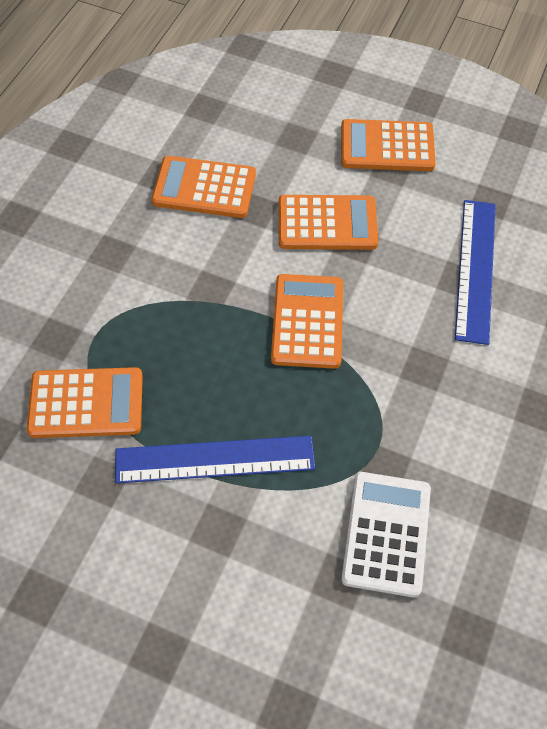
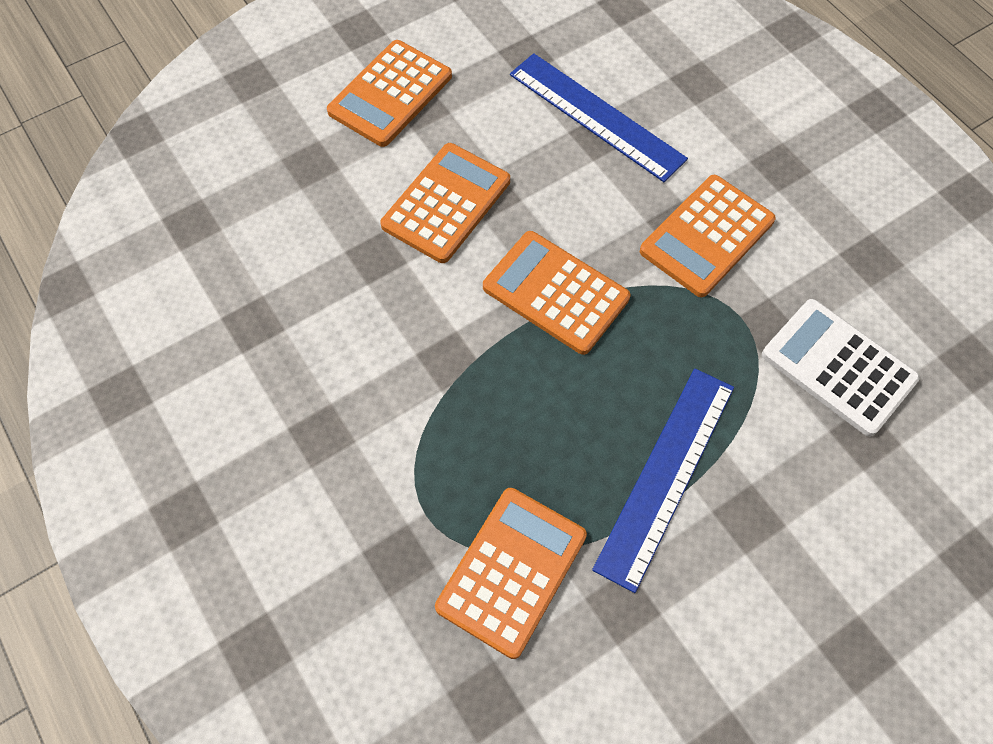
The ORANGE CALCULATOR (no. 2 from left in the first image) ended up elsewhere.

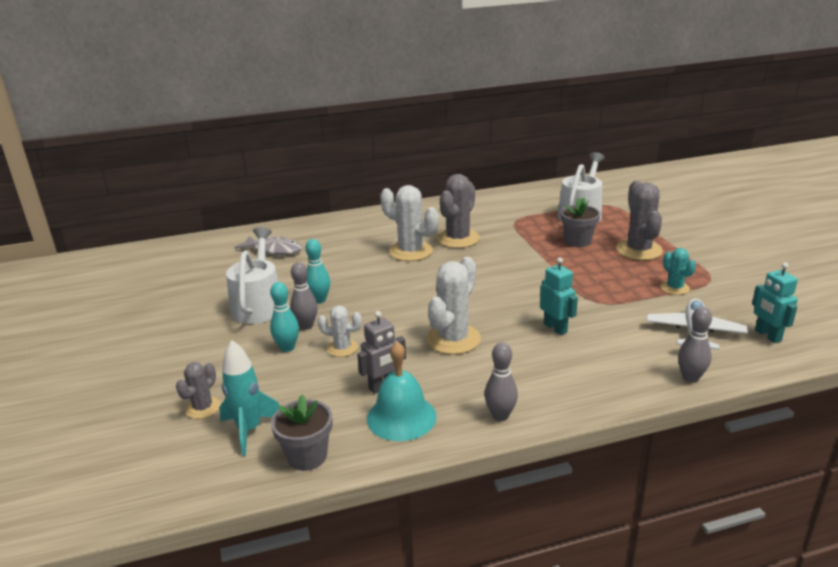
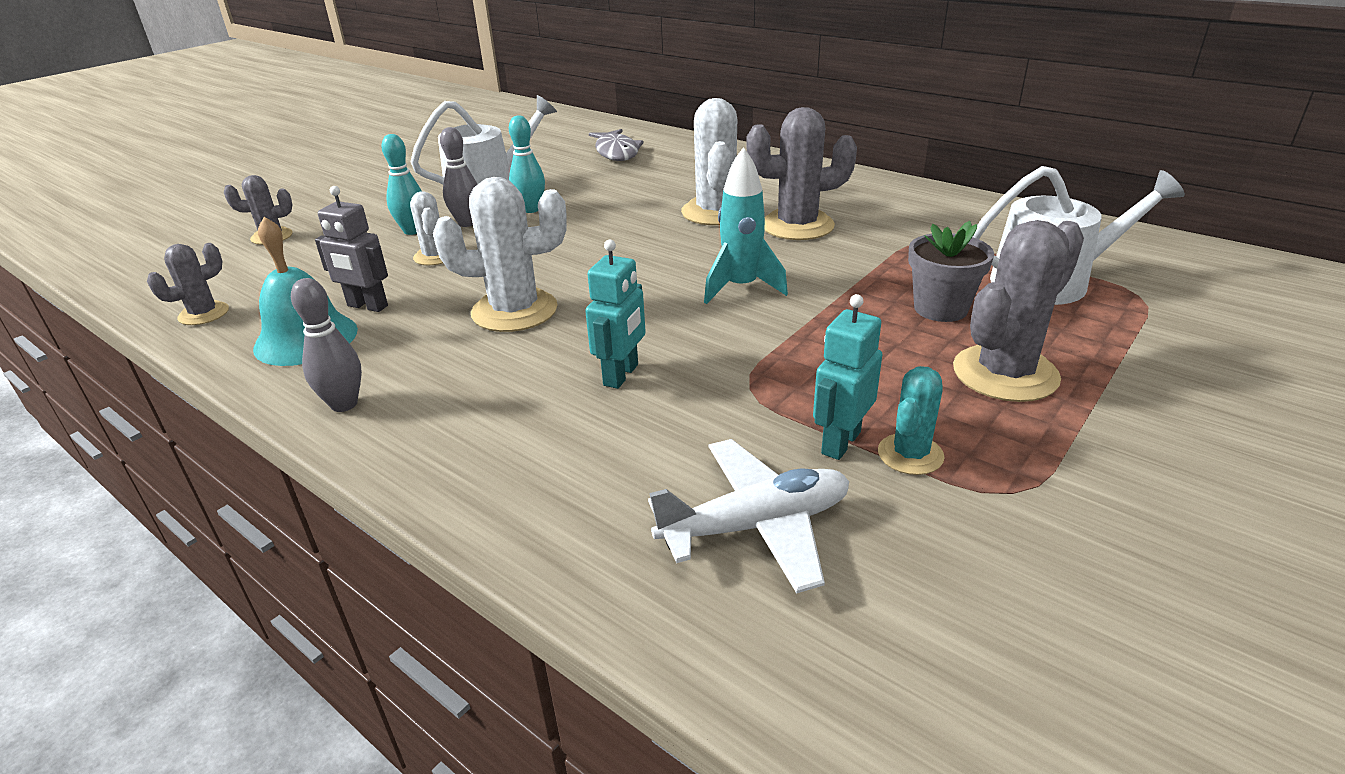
The second view lost the GREY BOWLING PIN (no. 3 from left).
The TURQUOISE ROCKET ended up elsewhere.
The TURQUOISE ROBOT (no. 2 from left) ended up elsewhere.
Where the GREY FLOWER POT (no. 1 from left) stood, the GREY CACTUS (no. 1 from left) came to stand.

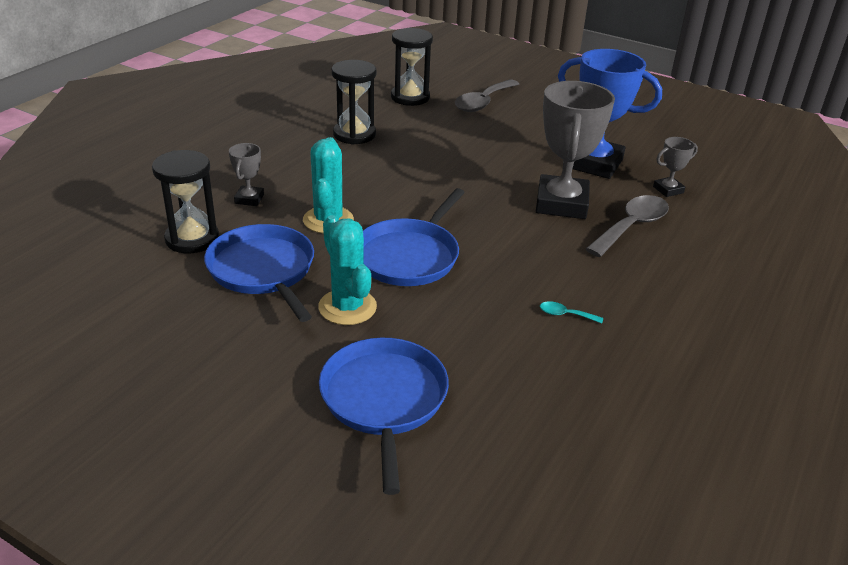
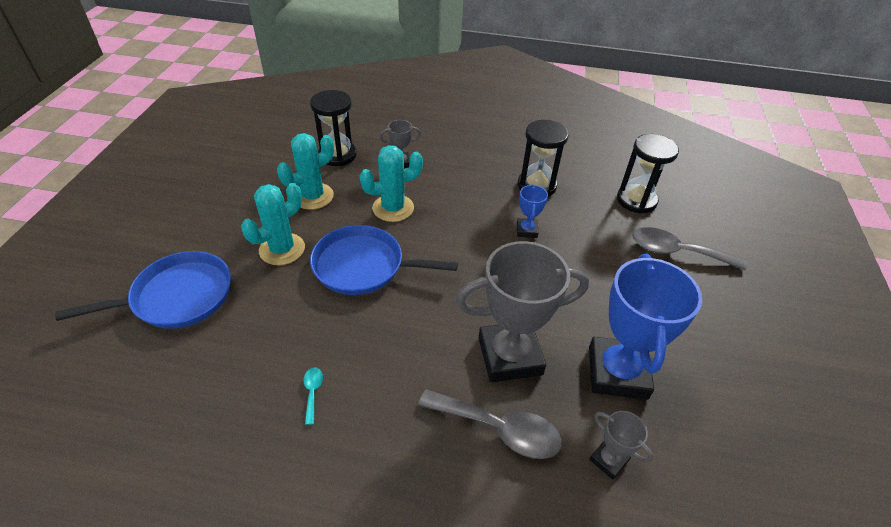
The second view gained the BLUE TROPHY (no. 1 from left).
Where the BLUE PAN (no. 1 from left) stood, the TURQUOISE CACTUS (no. 2 from left) came to stand.

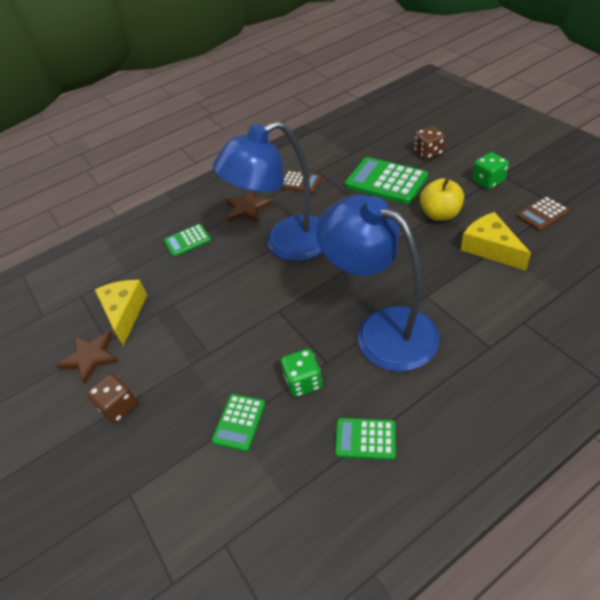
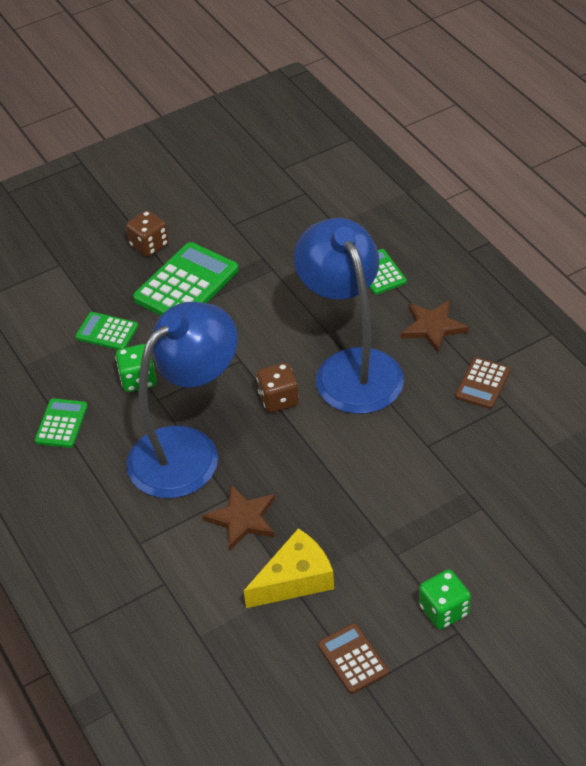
The second view lost the YELLOW CHEESE (no. 1 from left).
The second view lost the YELLOW APPLE.
The BROWN STAR (no. 1 from left) ended up elsewhere.
The GREEN CALCULATOR (no. 4 from left in the first image) ended up elsewhere.
The BROWN DICE (no. 2 from left) ended up elsewhere.

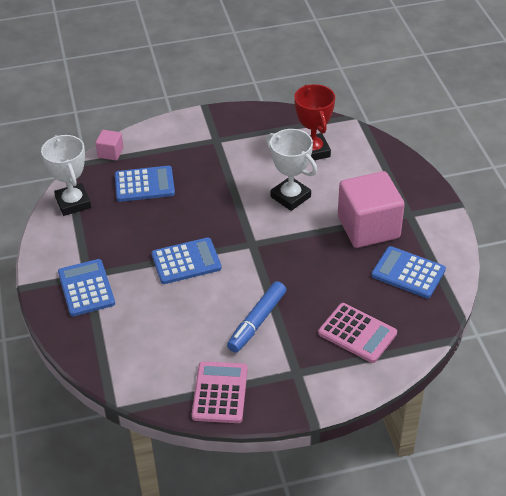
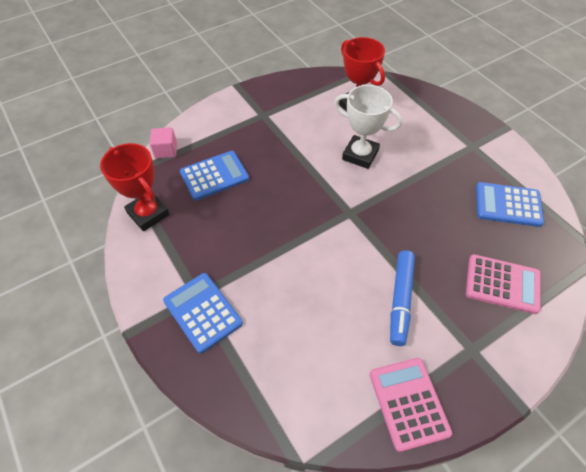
The second view lost the BLUE CALCULATOR (no. 3 from left).
The second view lost the PINK CUBE (no. 2 from left).
What was the WHITE TROPHY (no. 1 from left) turned into the RED TROPHY (no. 1 from left).

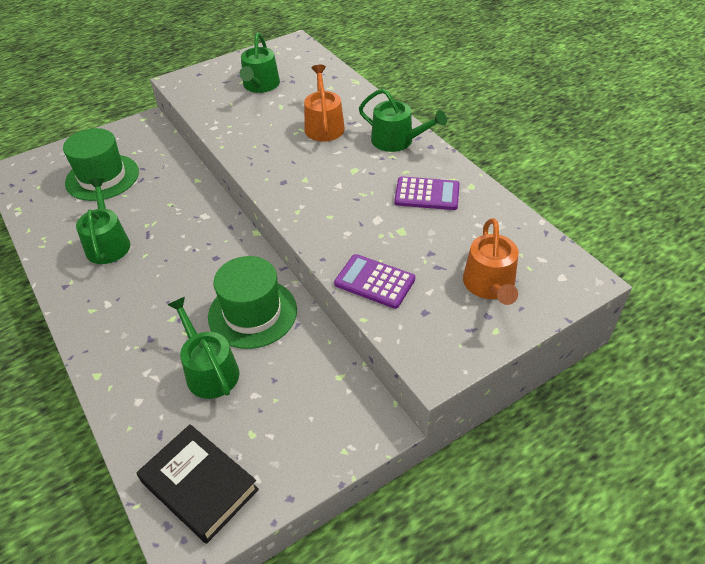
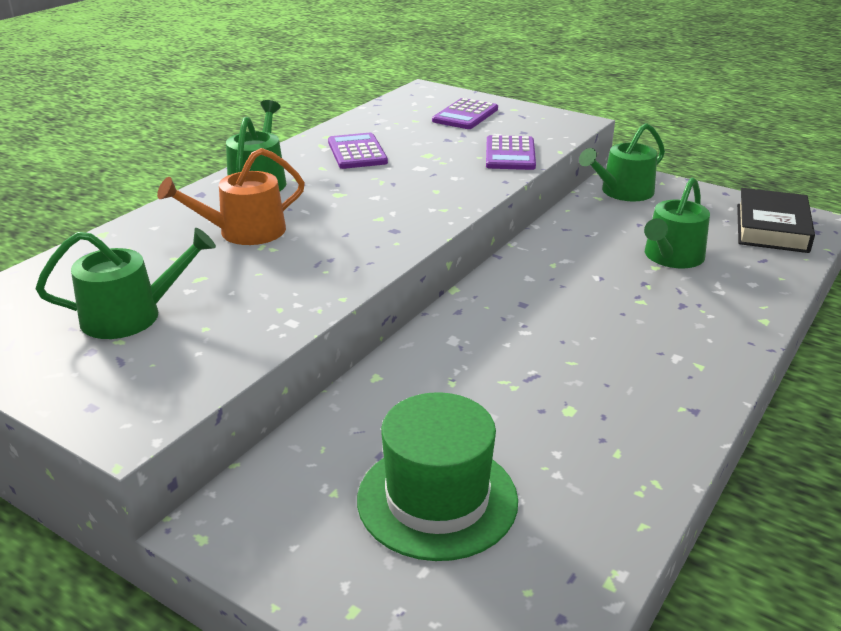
The second view lost the GREEN HAT (no. 2 from left).
The GREEN WATERING CAN (no. 1 from left in the first image) ended up elsewhere.
Where the ORANGE WATERING CAN (no. 2 from left) stood, the PURPLE CALCULATOR (no. 2 from left) came to stand.

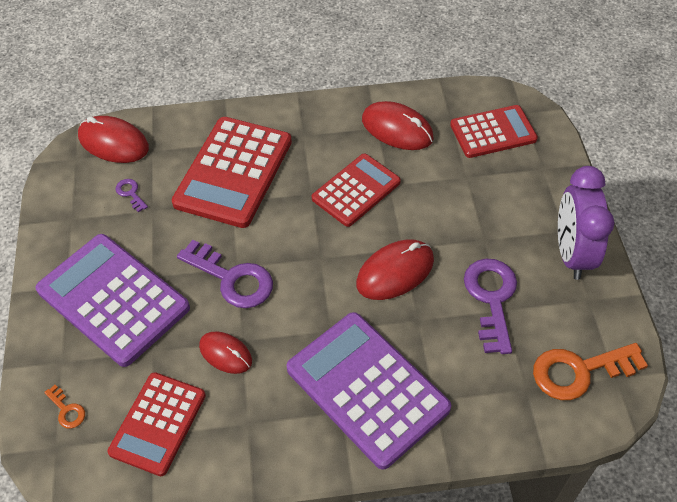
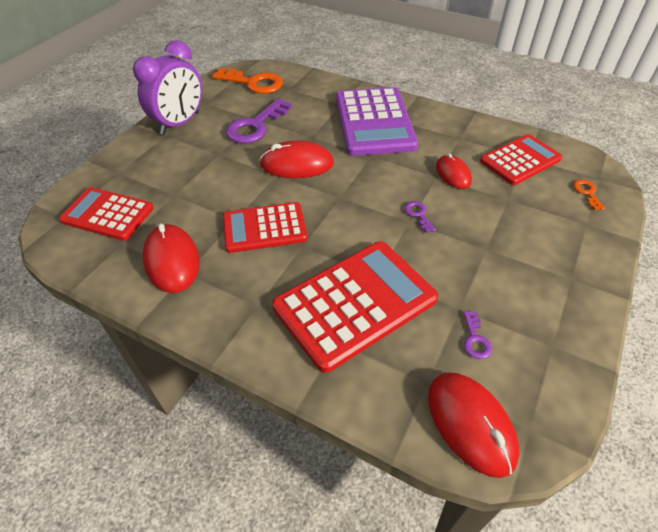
The second view lost the PURPLE CALCULATOR (no. 1 from left).
The size of the PURPLE KEY (no. 2 from left) changed by a factor of 0.46.

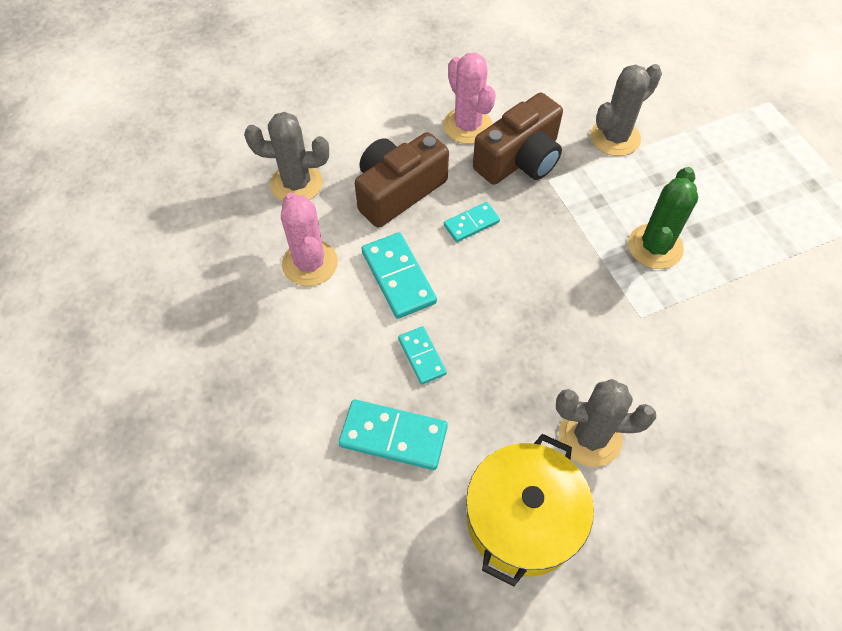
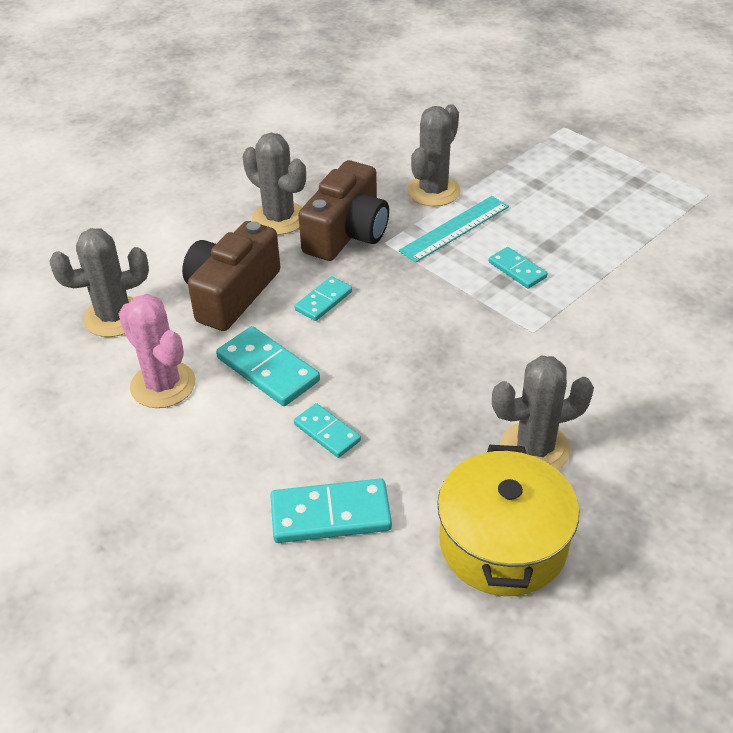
The second view gained the TURQUOISE RULER.
Where the GREEN CACTUS stood, the TURQUOISE DOMINO (no. 5 from left) came to stand.
What was the PINK CACTUS (no. 2 from left) turned into the GREY CACTUS (no. 2 from left).

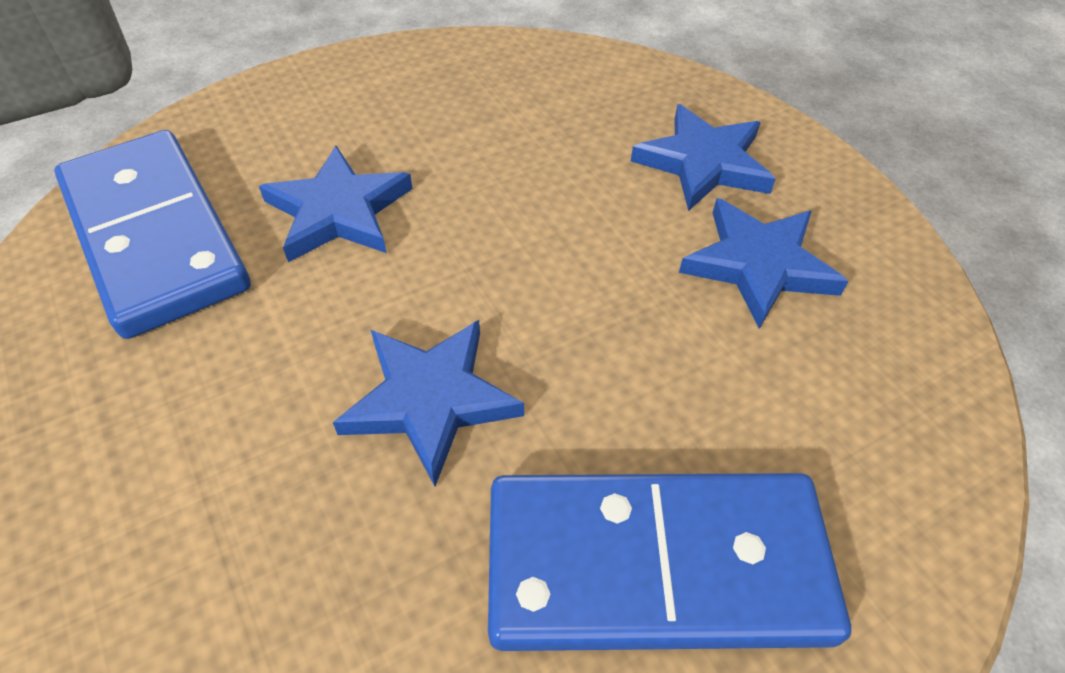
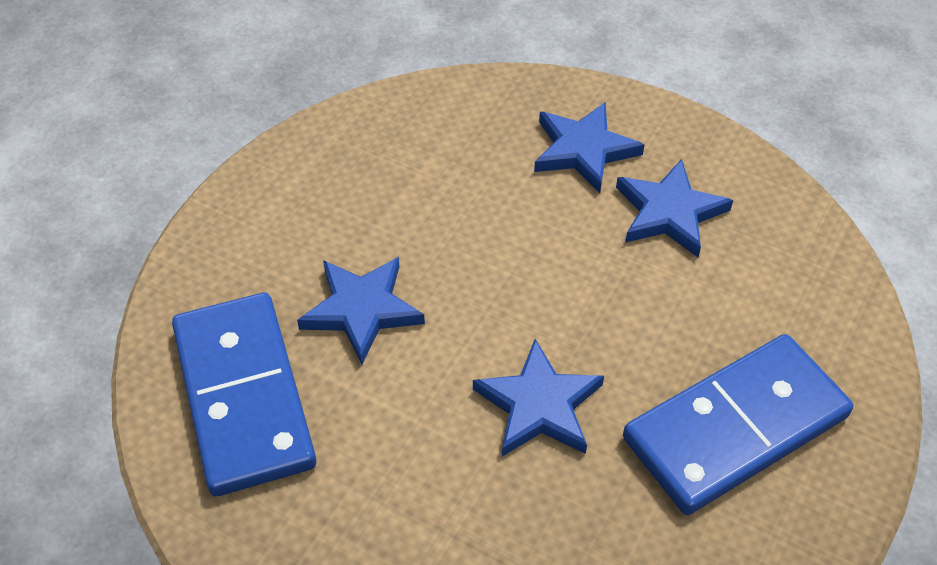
The BLUE DOMINO (no. 1 from left) ended up facing another way, 45 degrees clockwise from before.

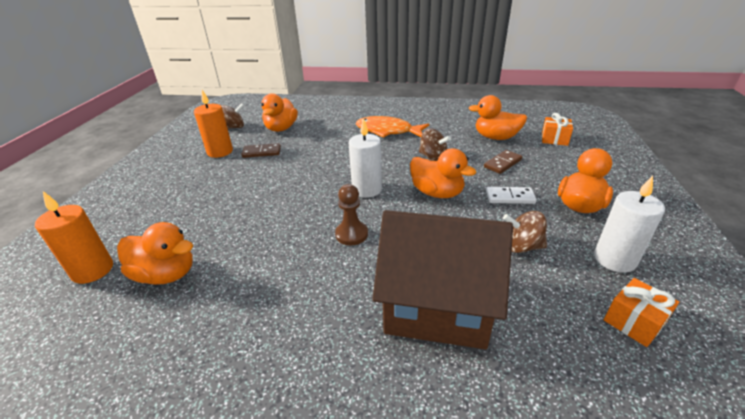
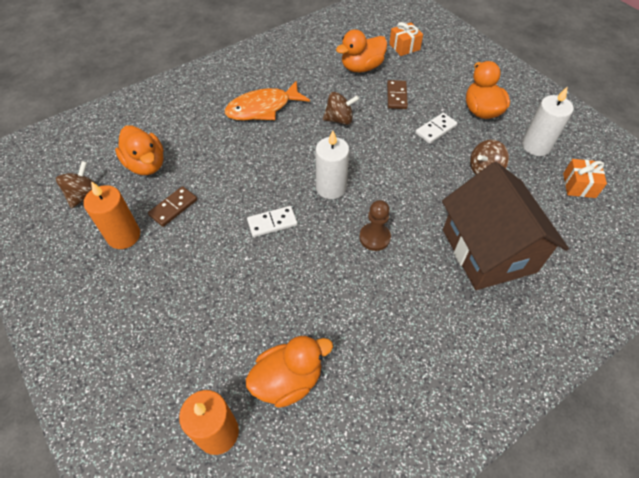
The second view lost the ORANGE DUCK (no. 3 from left).
The second view gained the WHITE DOMINO (no. 1 from left).
The BROWN HOUSE ended up facing another way, 75 degrees counterclockwise from before.

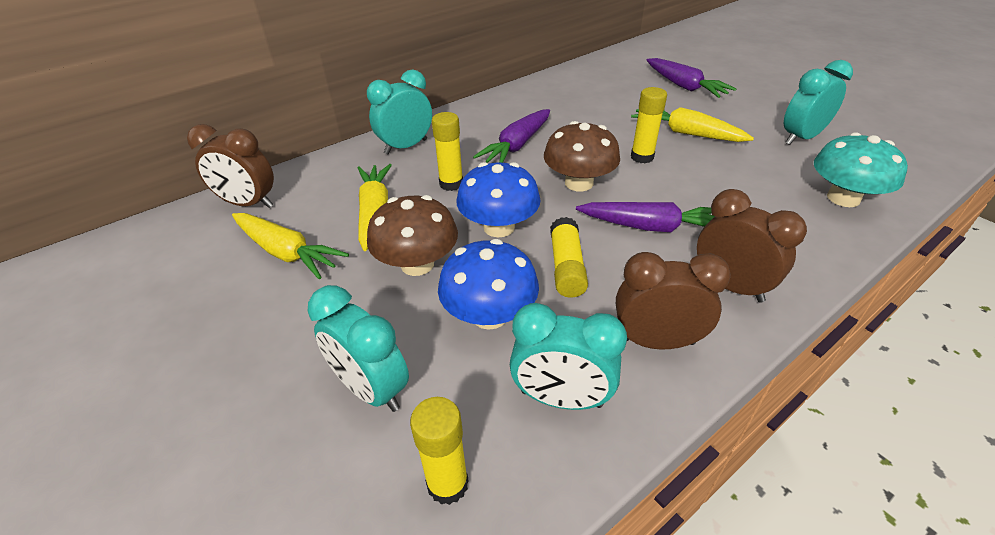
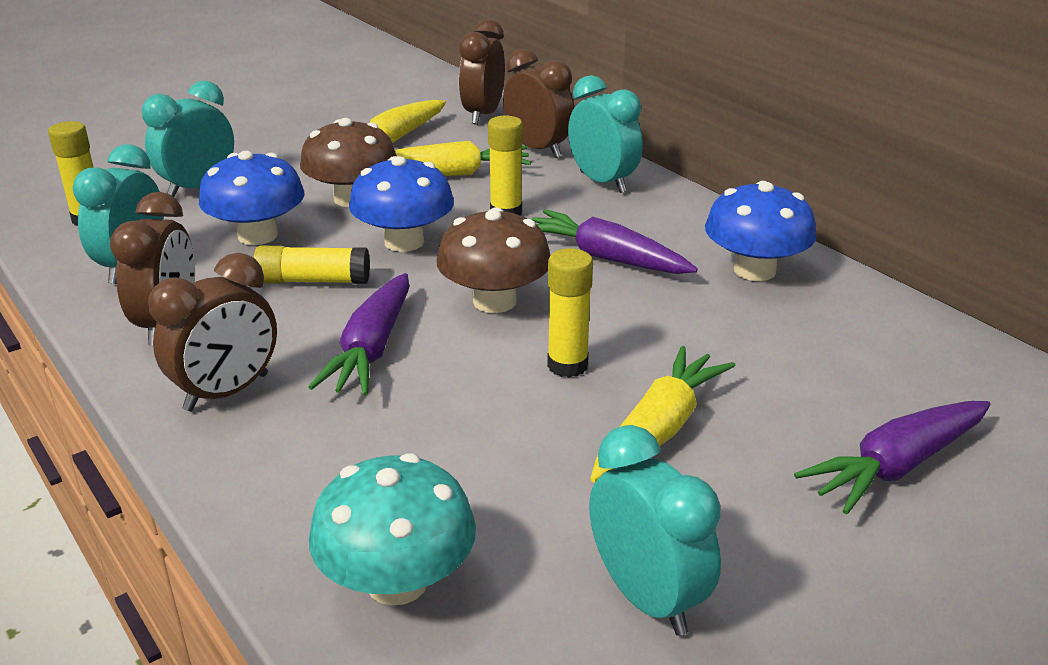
The second view gained the BROWN CLOCK (no. 4 from left).
The second view gained the BLUE MUSHROOM (no. 3 from left).

